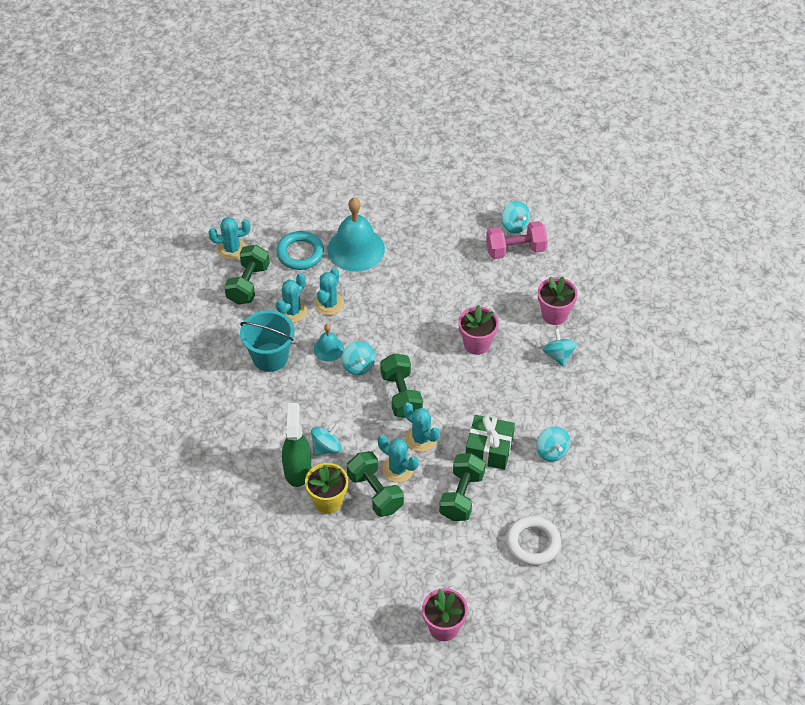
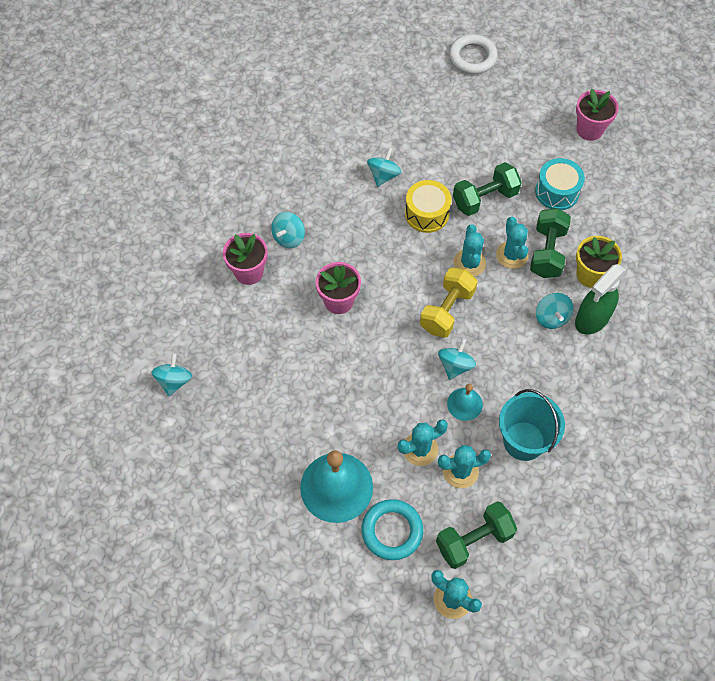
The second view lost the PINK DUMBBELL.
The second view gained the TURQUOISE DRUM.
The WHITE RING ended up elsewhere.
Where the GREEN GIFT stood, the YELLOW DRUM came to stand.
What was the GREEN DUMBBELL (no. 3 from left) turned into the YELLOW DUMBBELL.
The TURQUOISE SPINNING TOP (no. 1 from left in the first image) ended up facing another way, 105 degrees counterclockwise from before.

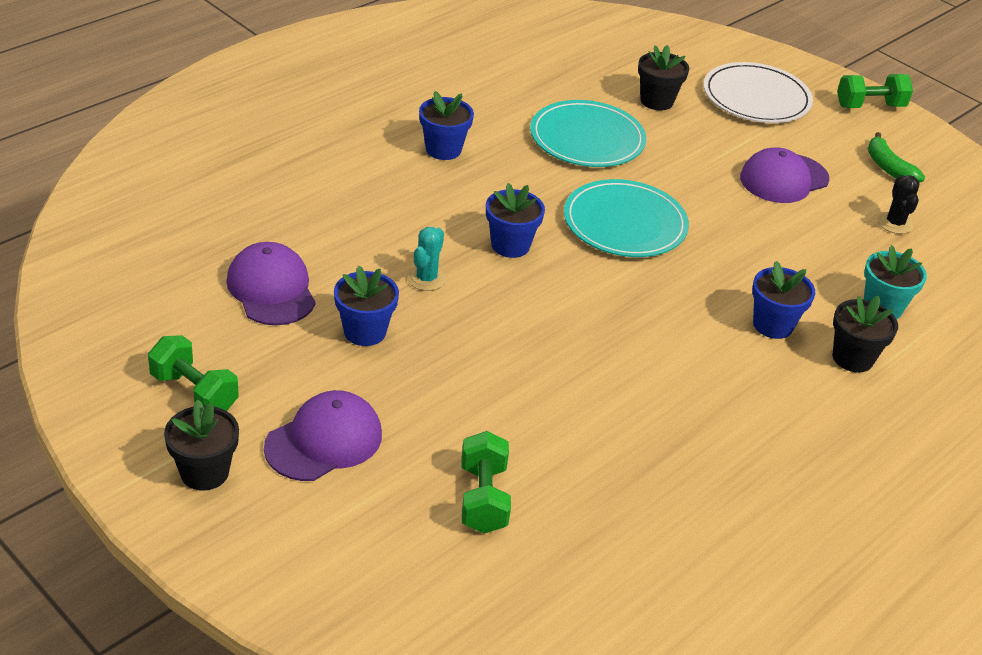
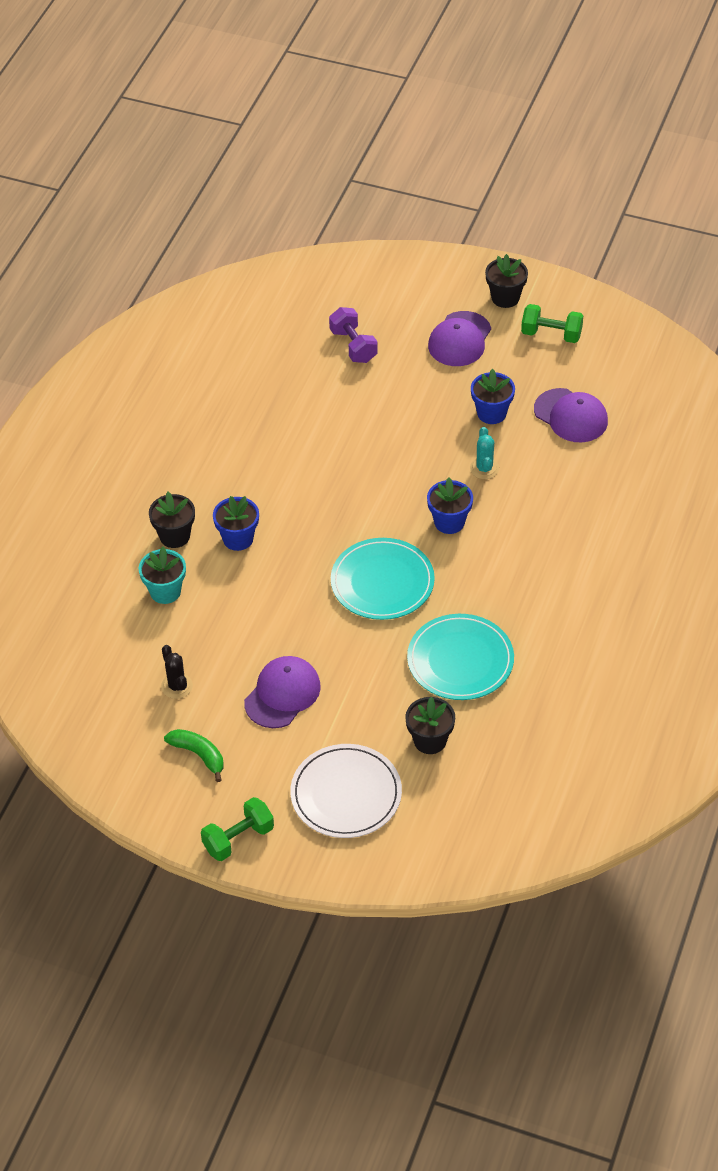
The second view lost the BLUE FLOWER POT (no. 2 from left).
What was the GREEN DUMBBELL (no. 2 from left) turned into the PURPLE DUMBBELL.

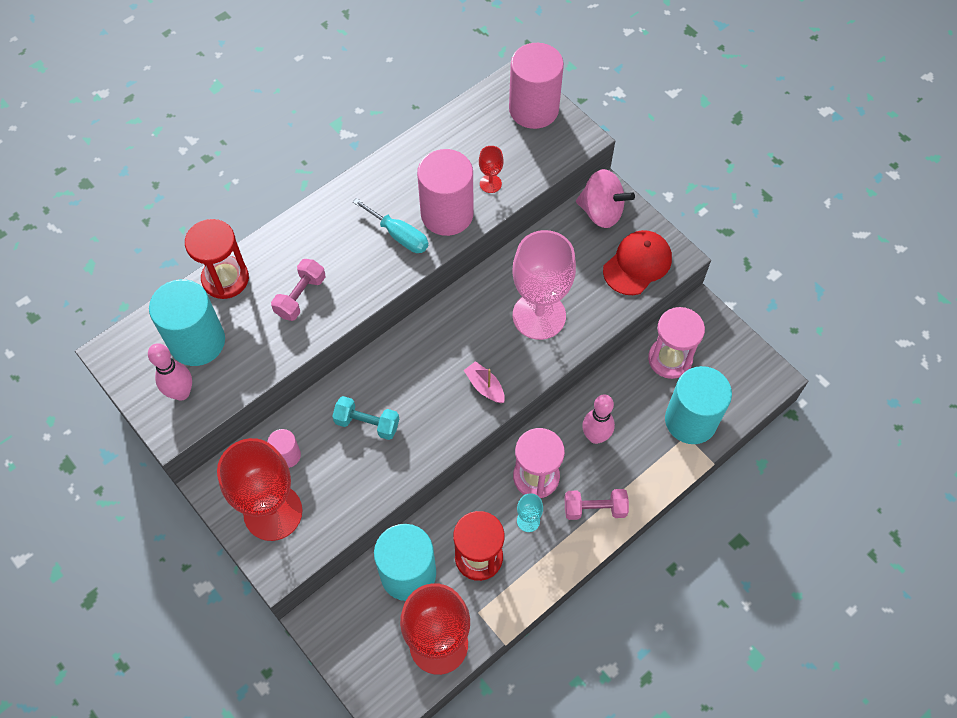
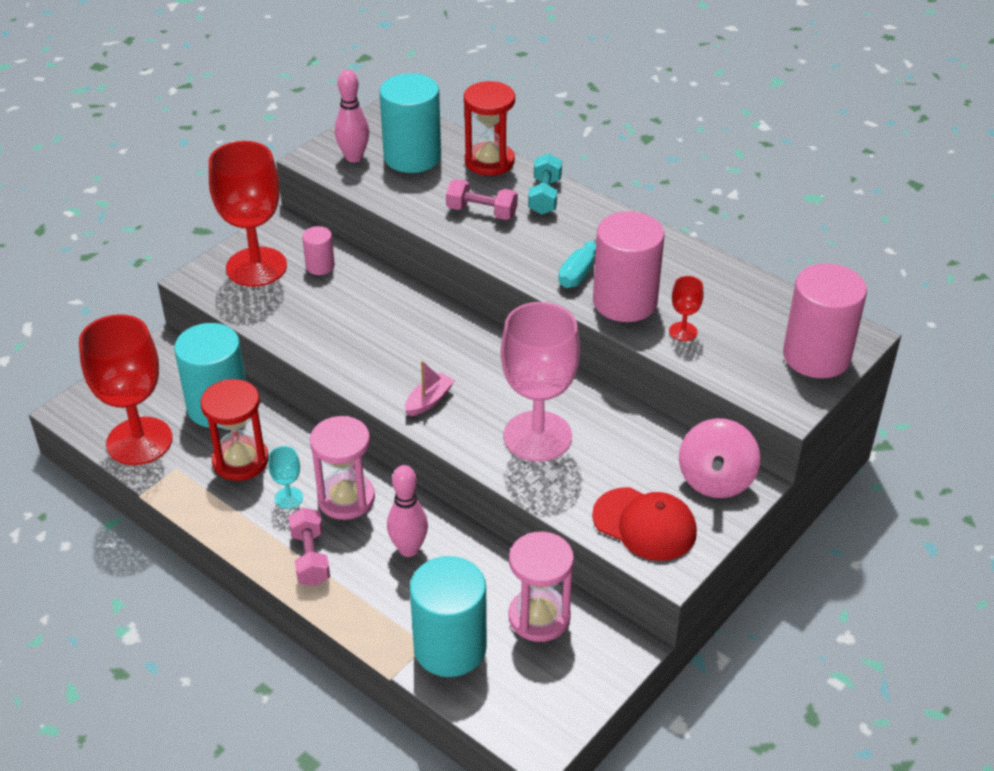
The TURQUOISE DUMBBELL ended up elsewhere.

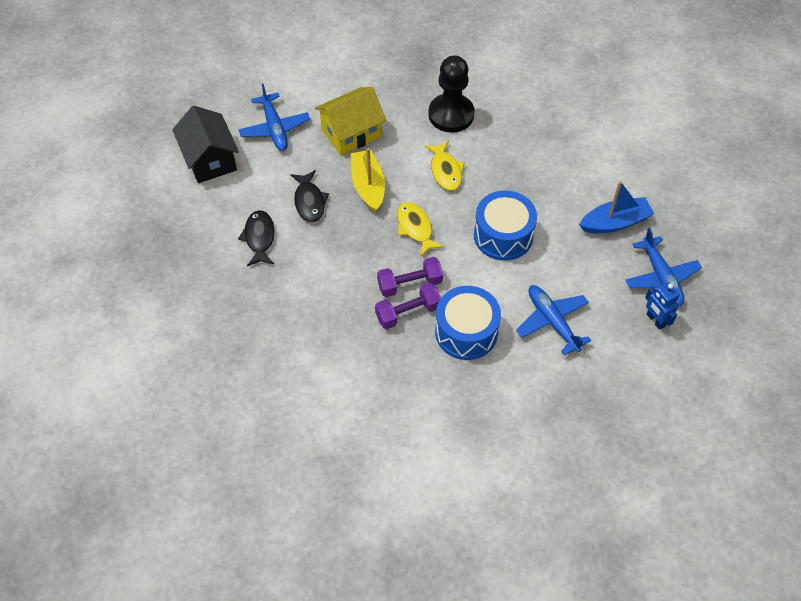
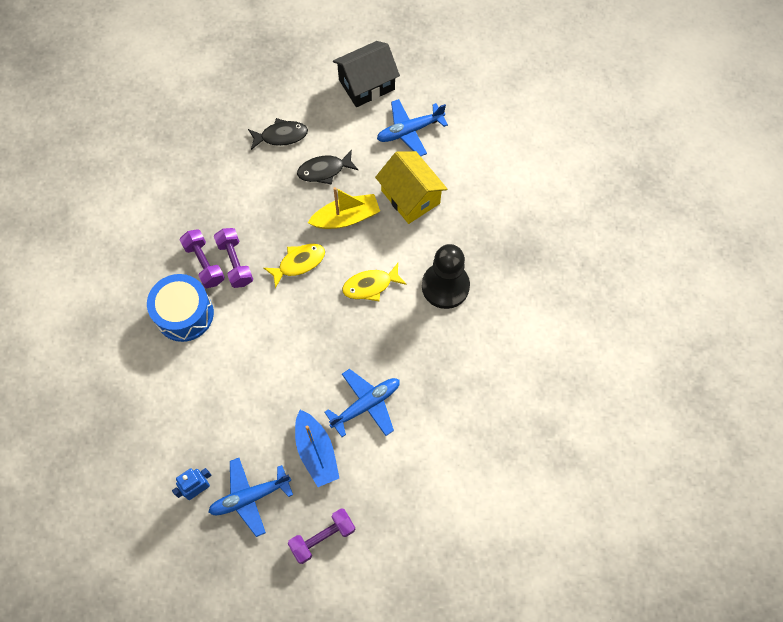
The second view lost the BLUE DRUM (no. 2 from left).
The second view gained the PURPLE DUMBBELL (no. 3 from left).
The BLUE PLANE (no. 2 from left) ended up elsewhere.

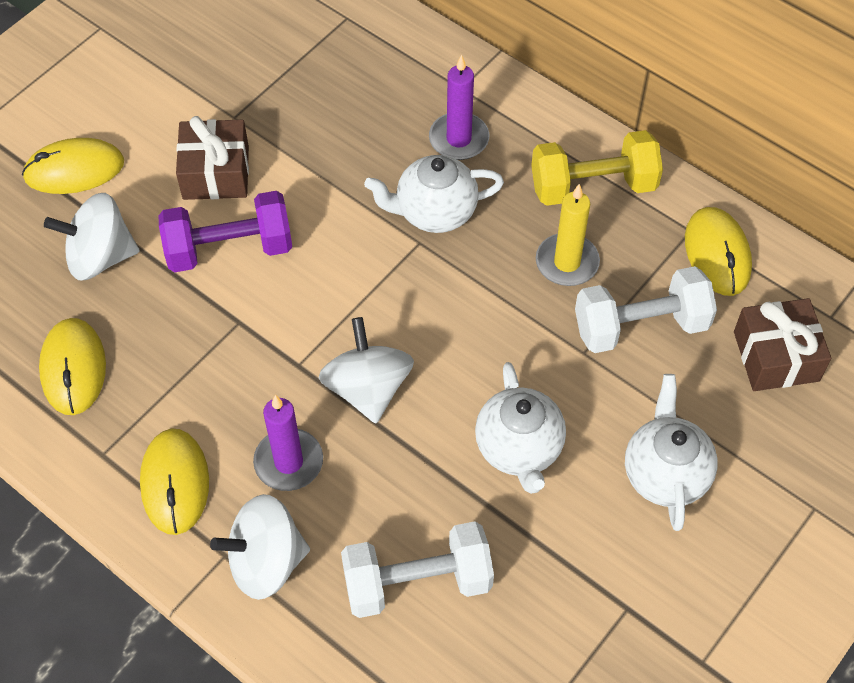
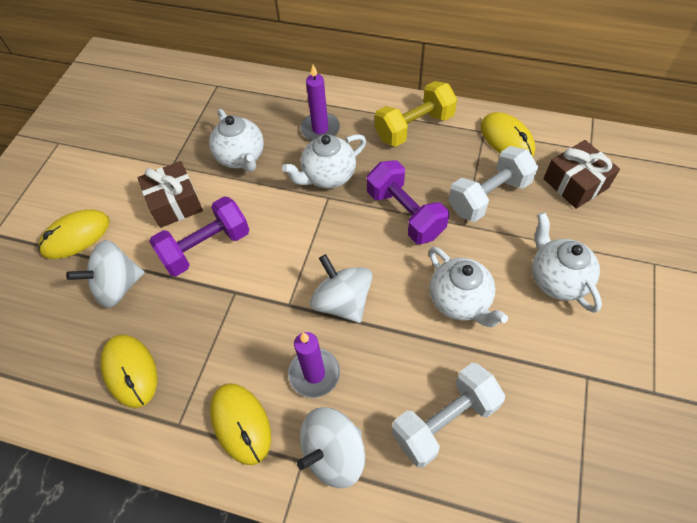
The second view lost the YELLOW CANDLE.
The second view gained the WHITE TEAPOT (no. 1 from left).
The second view gained the PURPLE DUMBBELL (no. 2 from left).

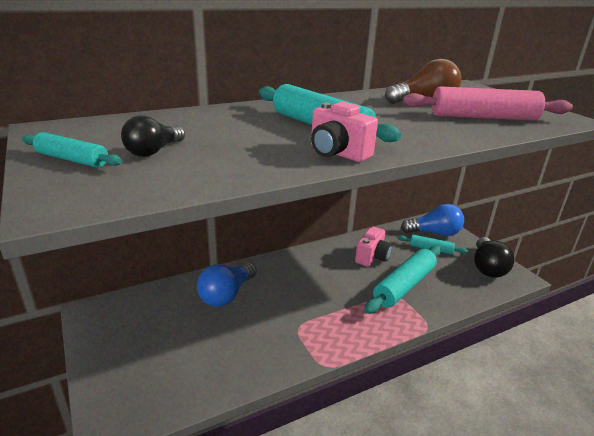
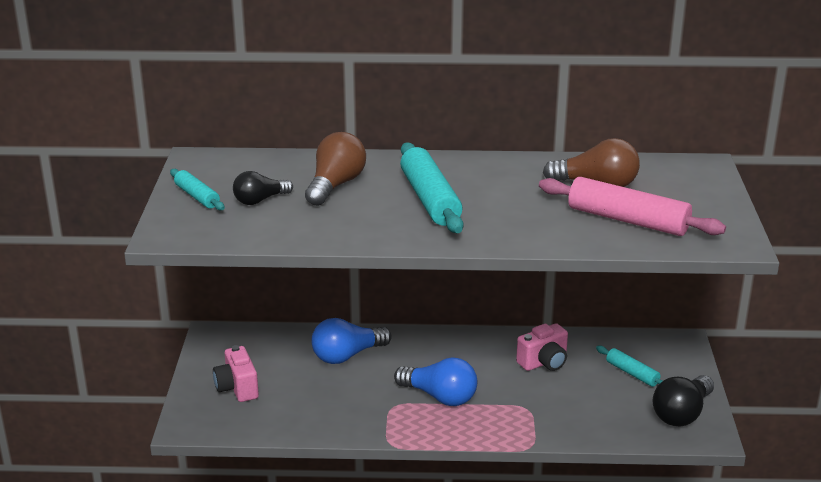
The second view lost the TURQUOISE ROLLING PIN (no. 3 from left).
The second view gained the BROWN LIGHT BULB (no. 1 from left).
The PINK CAMERA (no. 1 from left) ended up elsewhere.
The BLUE LIGHT BULB (no. 2 from left) ended up elsewhere.

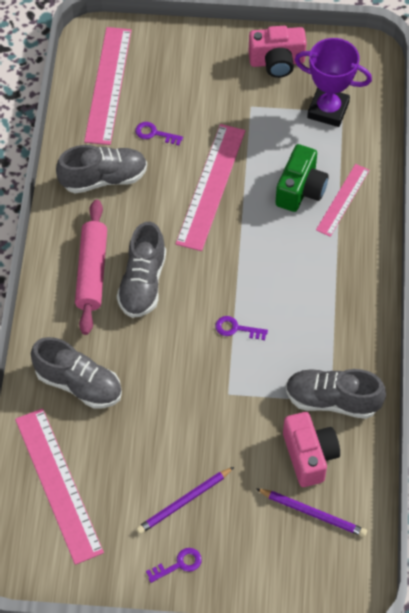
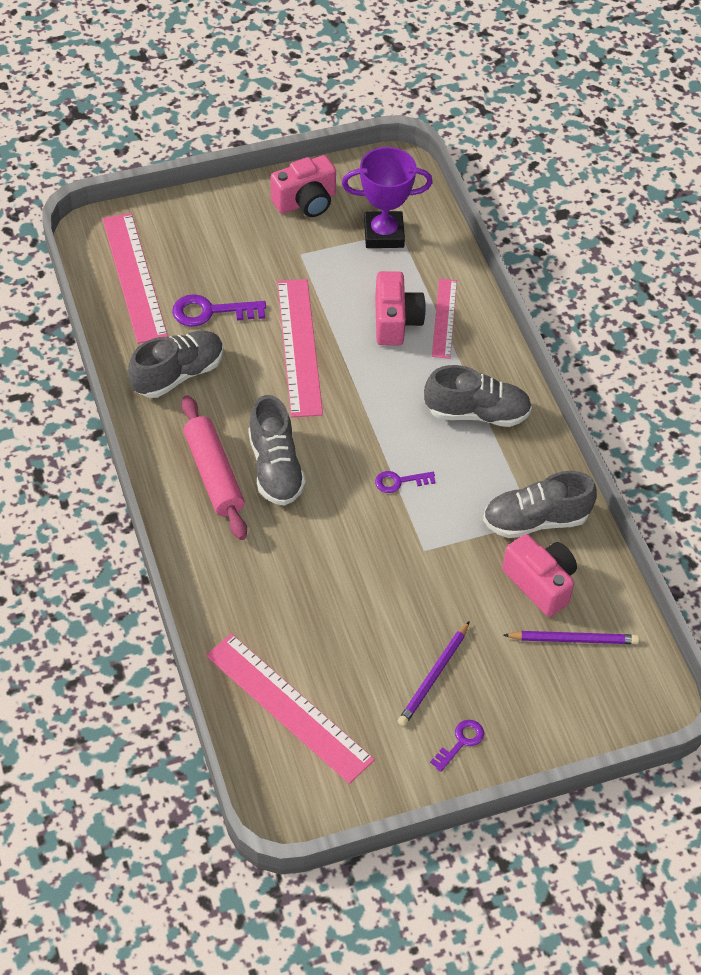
The GREY SHOE (no. 1 from left in the first image) ended up elsewhere.
What was the GREEN CAMERA turned into the PINK CAMERA (no. 2 from left).
The size of the PURPLE KEY (no. 1 from left) changed by a factor of 1.65.

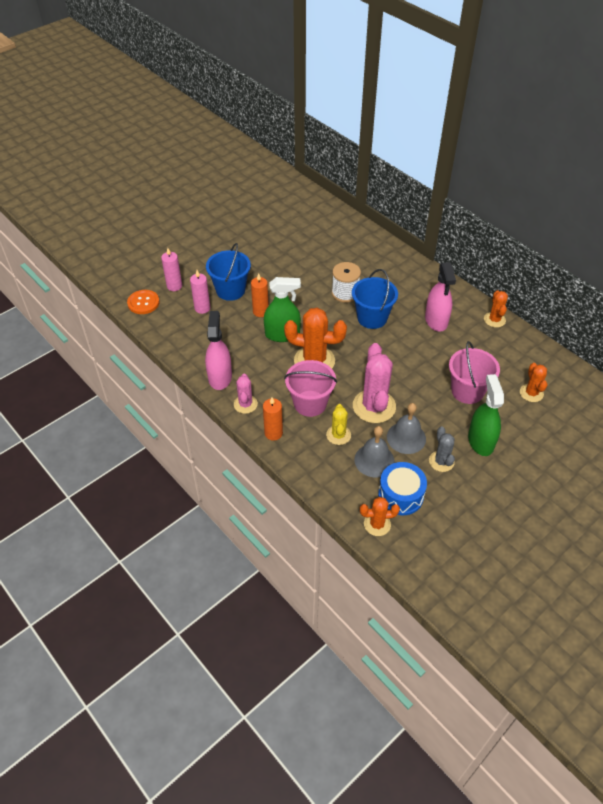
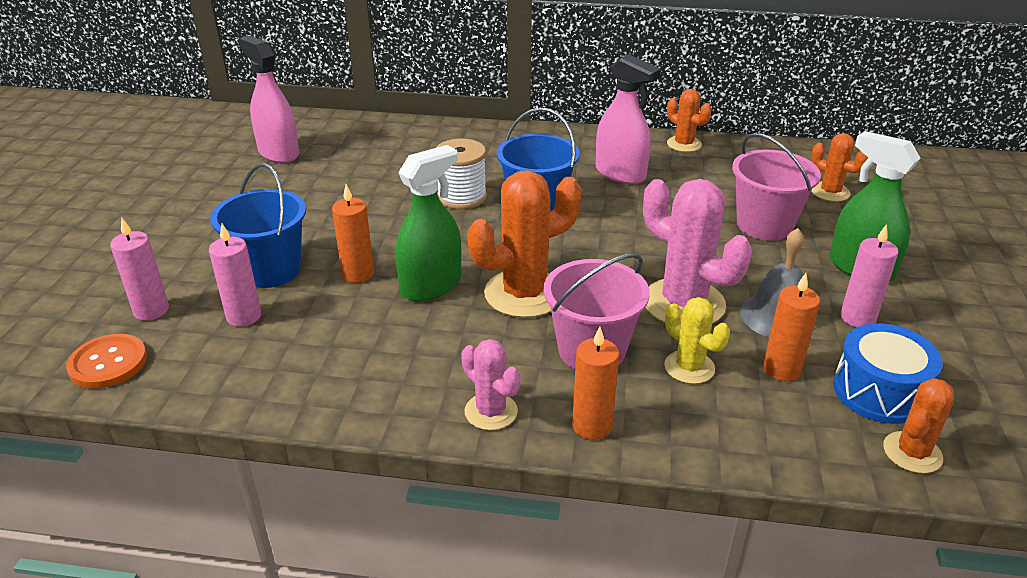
The PINK SPRAY BOTTLE (no. 1 from left) ended up elsewhere.
Where the GREY BELL (no. 1 from left) stood, the ORANGE CANDLE (no. 3 from left) came to stand.
Where the GREY CACTUS stood, the PINK CANDLE (no. 3 from left) came to stand.

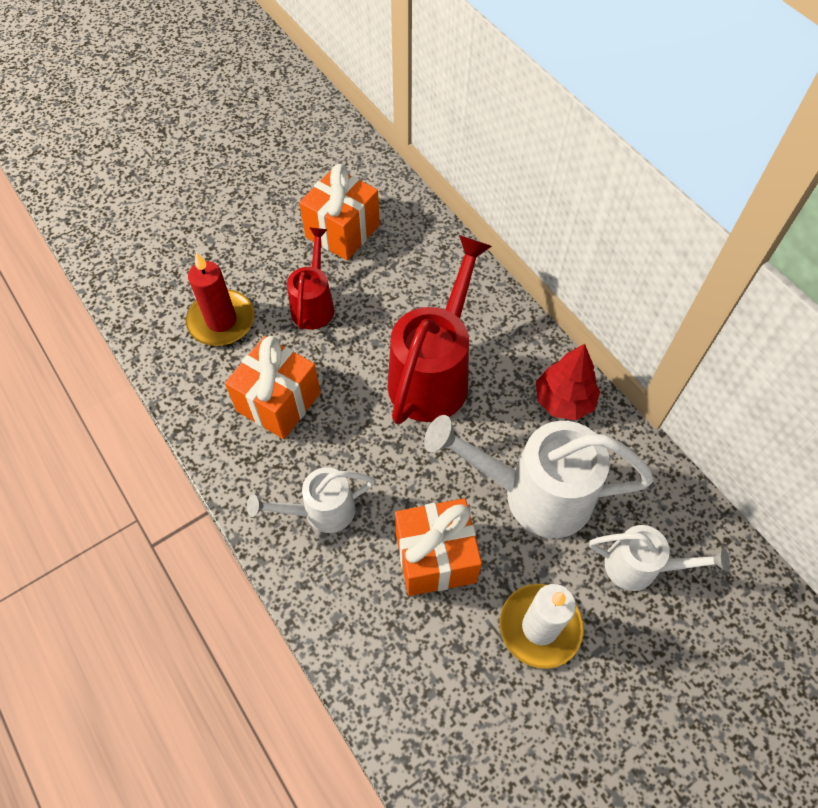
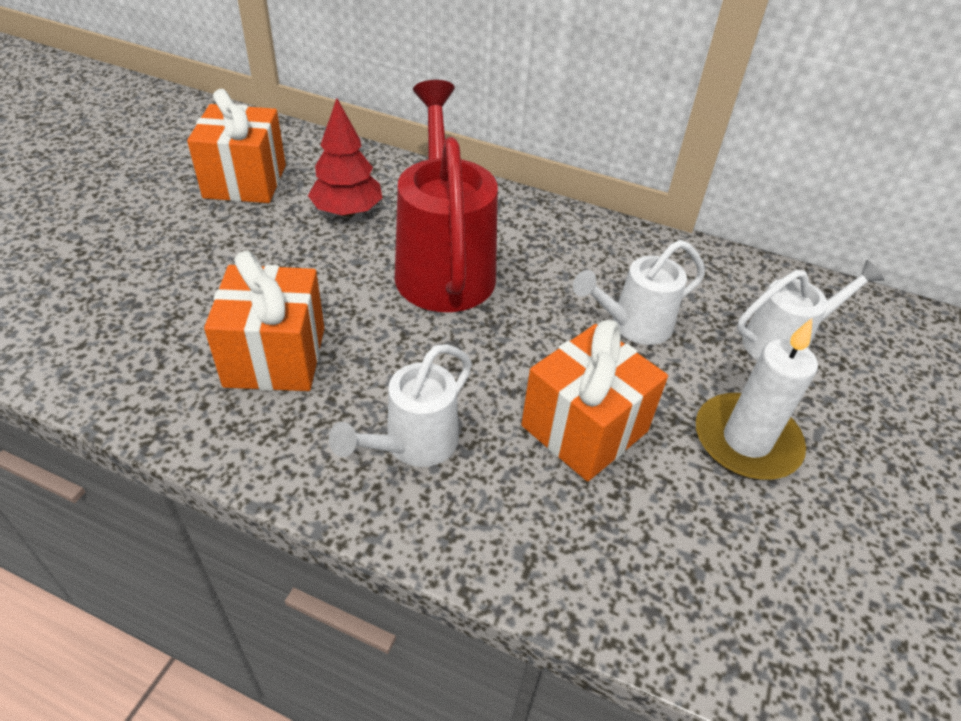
The second view lost the RED CANDLE.
The second view lost the RED WATERING CAN (no. 1 from left).
The RED TREE ended up elsewhere.
The size of the WHITE WATERING CAN (no. 2 from left) changed by a factor of 0.57.

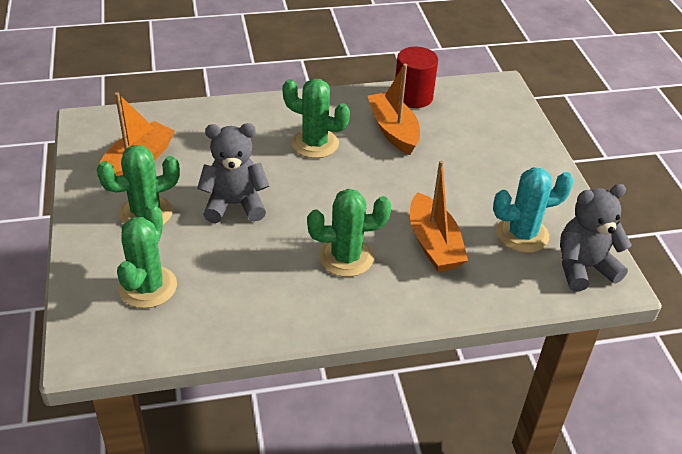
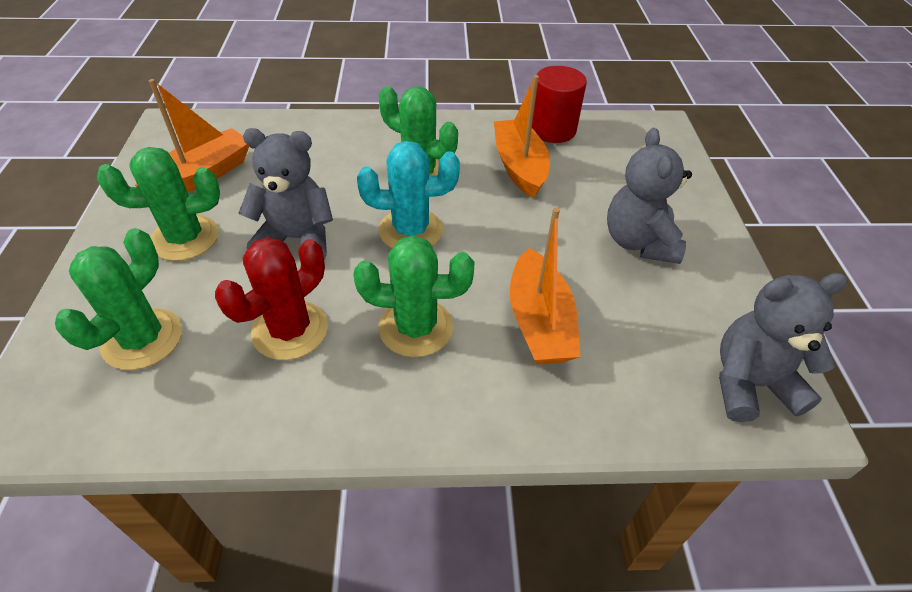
The second view gained the RED CACTUS.
The second view gained the GREY TEDDY BEAR (no. 2 from left).
The TURQUOISE CACTUS ended up elsewhere.

